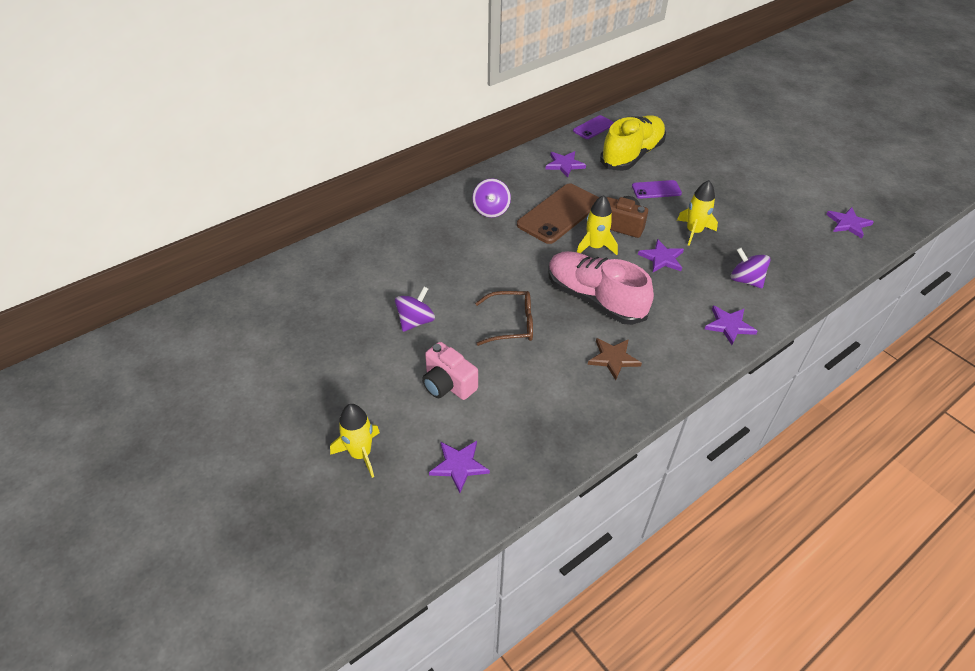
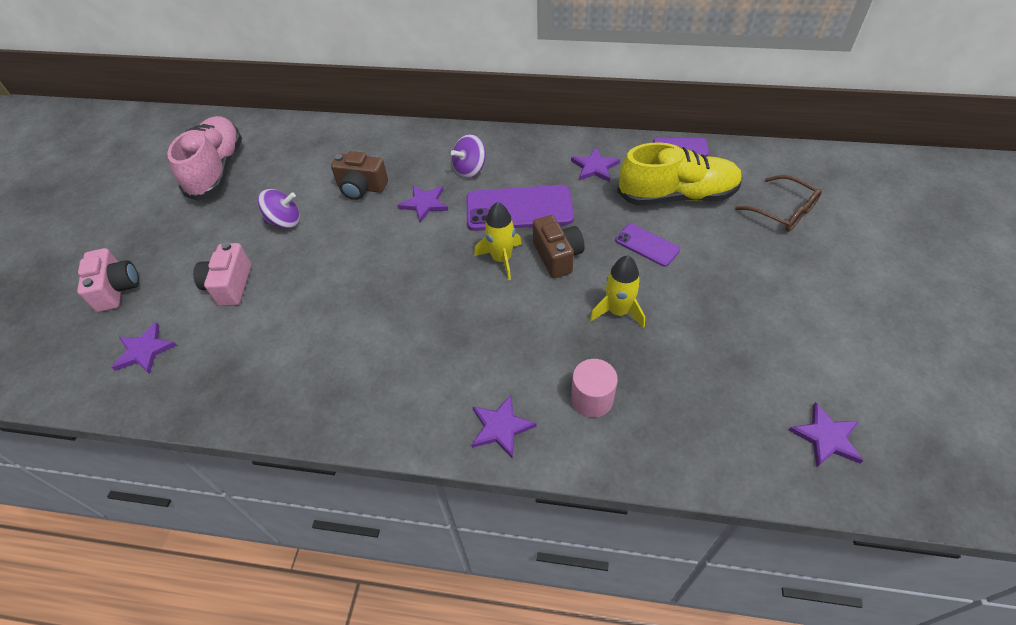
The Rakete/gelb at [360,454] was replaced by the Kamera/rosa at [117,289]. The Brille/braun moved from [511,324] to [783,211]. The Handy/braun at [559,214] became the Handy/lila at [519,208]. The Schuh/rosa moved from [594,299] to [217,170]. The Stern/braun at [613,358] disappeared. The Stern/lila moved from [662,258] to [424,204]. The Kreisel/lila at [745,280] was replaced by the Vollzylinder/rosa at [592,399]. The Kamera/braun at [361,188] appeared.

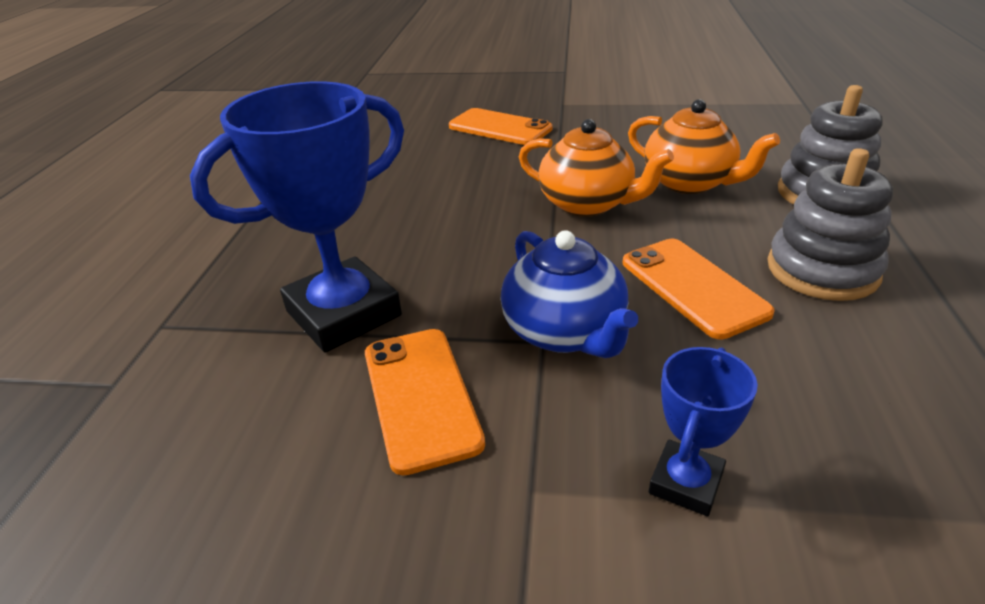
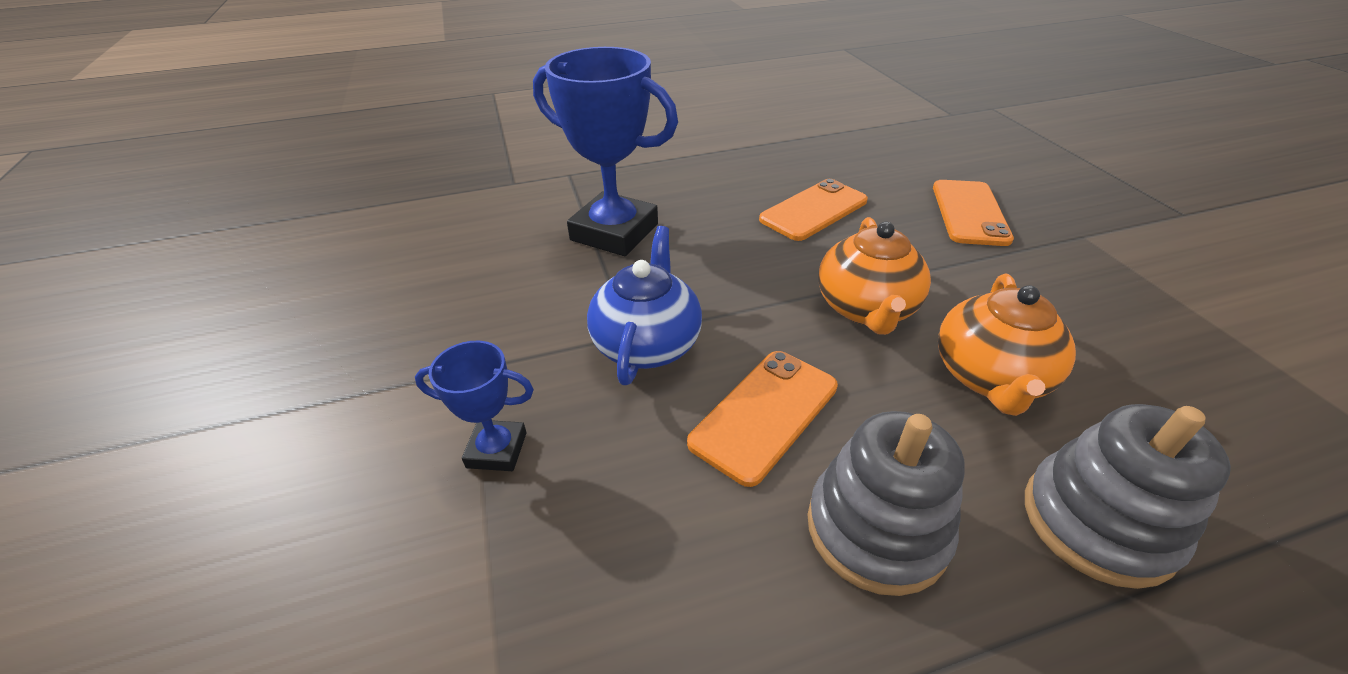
The Handy/orange moved from [420,396] to [813,210]. The Teekanne/blau at [565,332] turned 150 degrees clockwise.

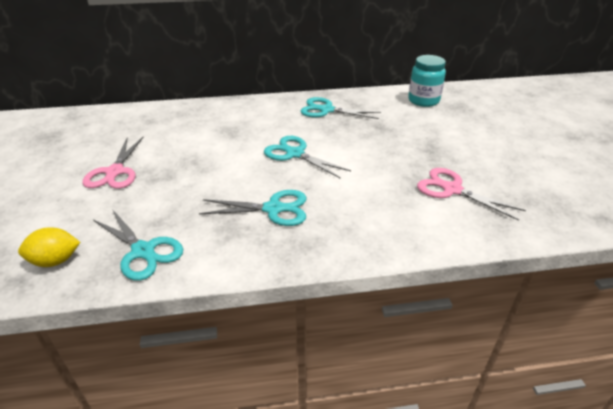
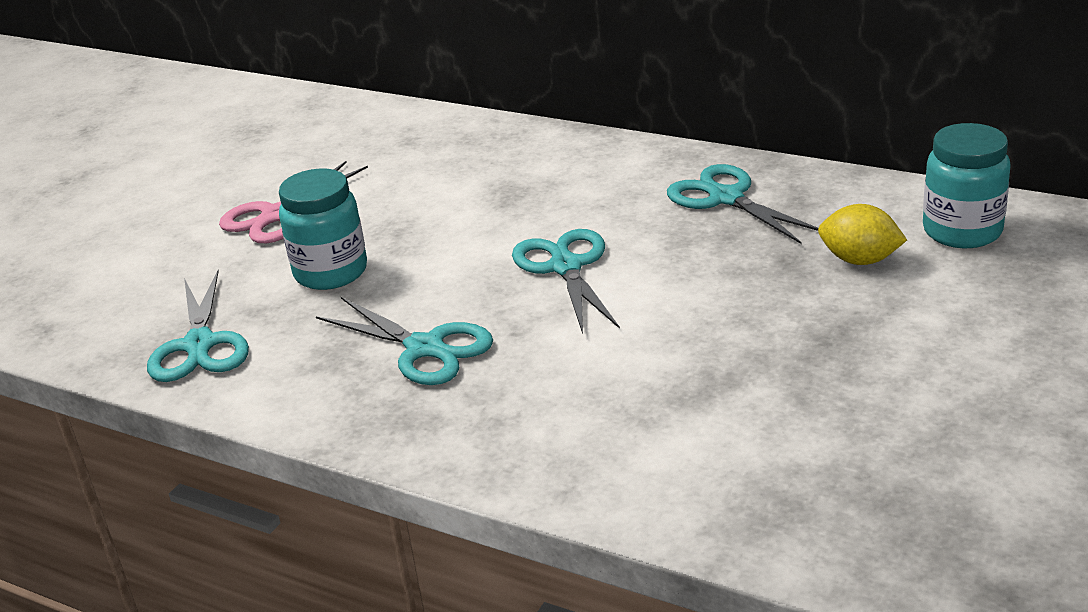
The Zitrone/gelb moved from [55,261] to [859,260]. The Schere/rosa at [452,189] disappeared. The Einmachglas/türkis at [331,272] appeared.

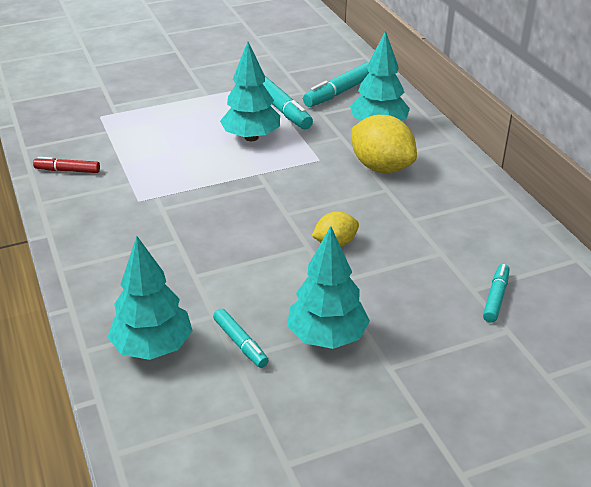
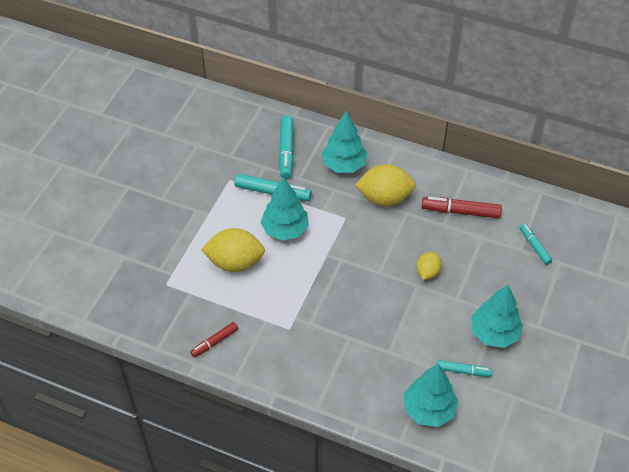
The Zitrone/gelb at [235,262] appeared. The Filzstift/rot at [460,212] appeared.

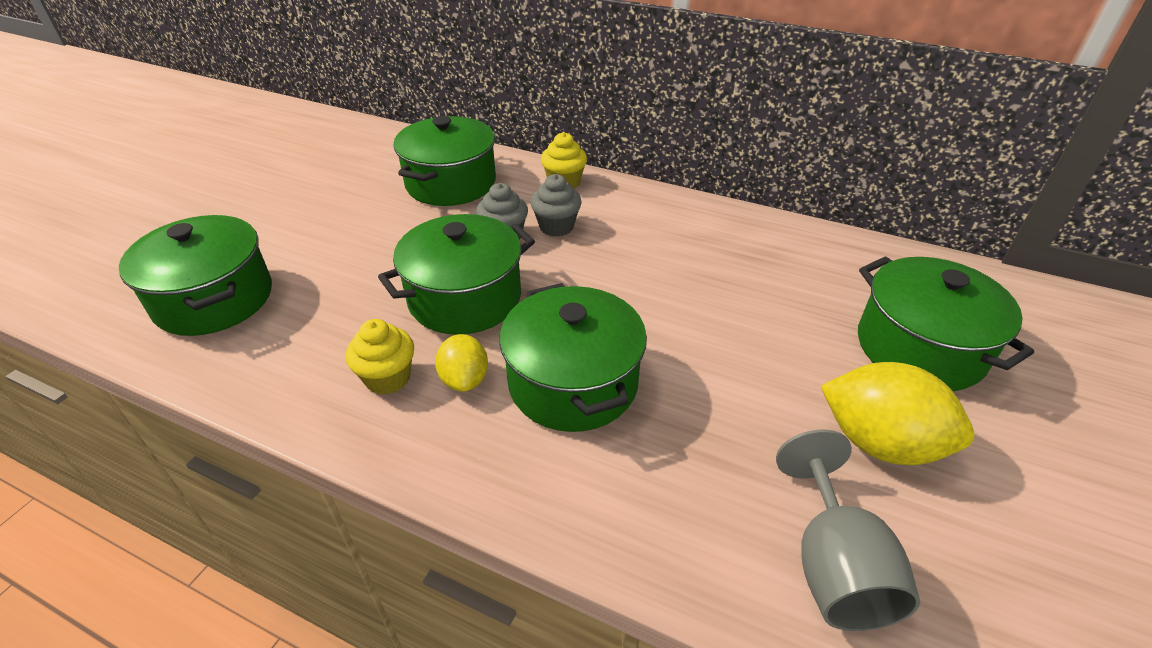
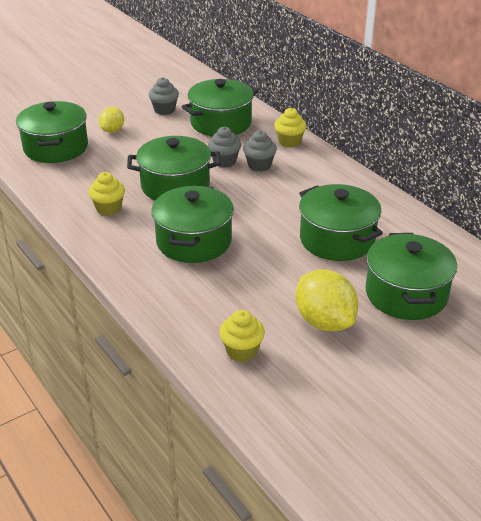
The Zitrone/gelb moved from [464,379] to [112,130]. The Kelch/grau at [833,565] was replaced by the Muffin/gelb at [241,351]. The Muffin/grau at [164,110] appeared. The Kochtopf/grün at [337,239] appeared.

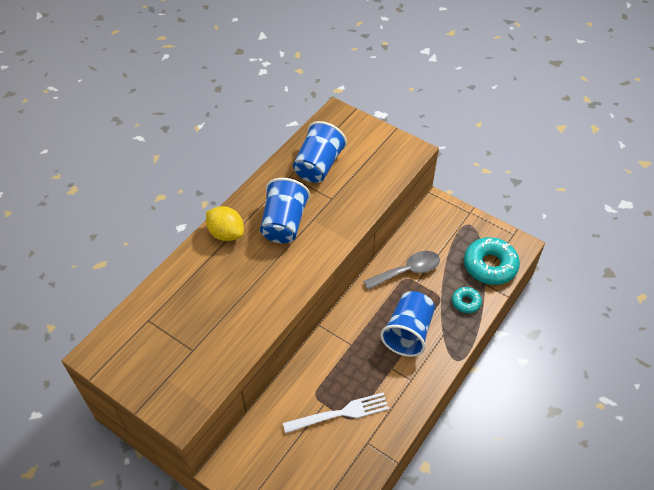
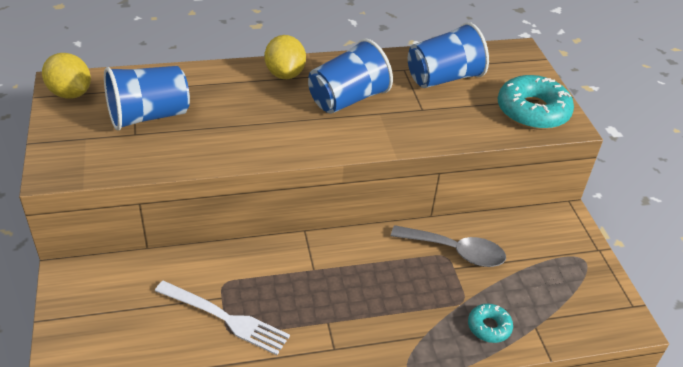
The Becher/blau moved from [408,333] to [149,116]. The Donut/türkis moved from [490,265] to [532,111]. The Zitrone/gelb at [70,93] appeared.

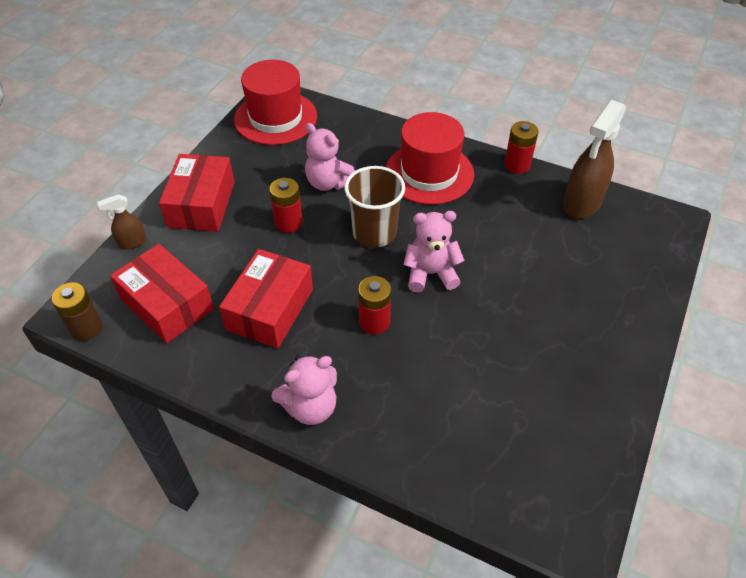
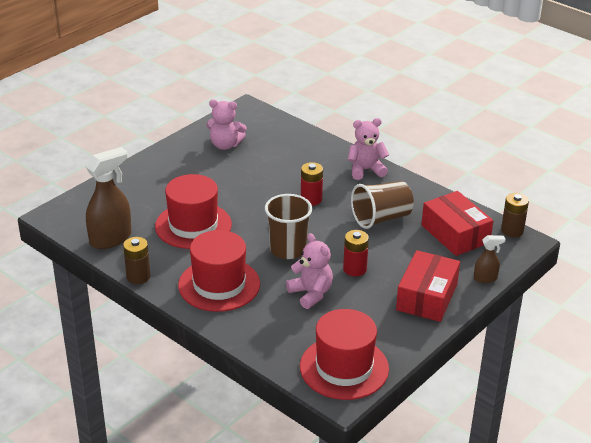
The Schachtel/rot at [270,309] was replaced by the Becher/braun at [381,218]. The Teddybär/rosa moved from [430,274] to [225,145]. The Batterie/rot at [517,165] became the Batterie/braun at [138,276]. The Hut/rot at [193,225] appeared.

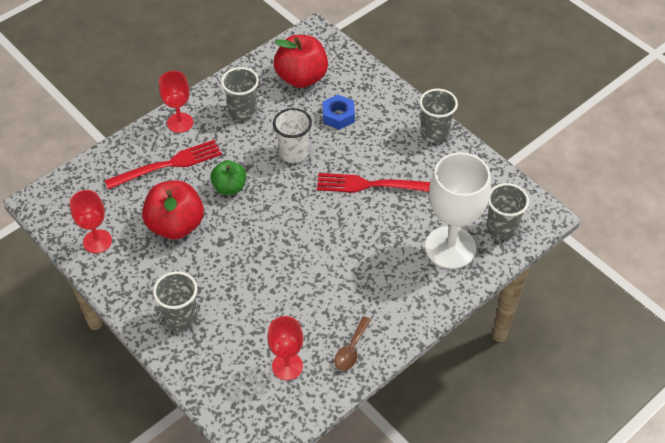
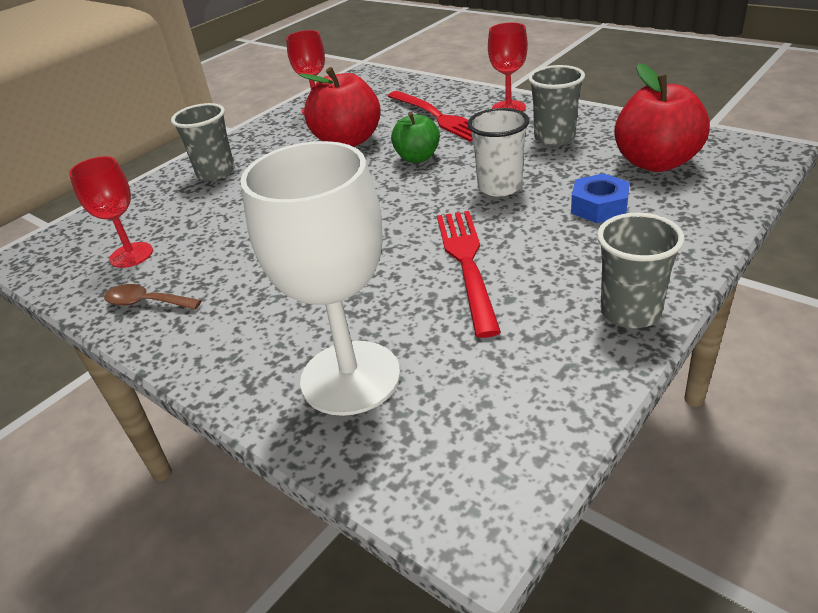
The Becher/grau at [501,228] disappeared.

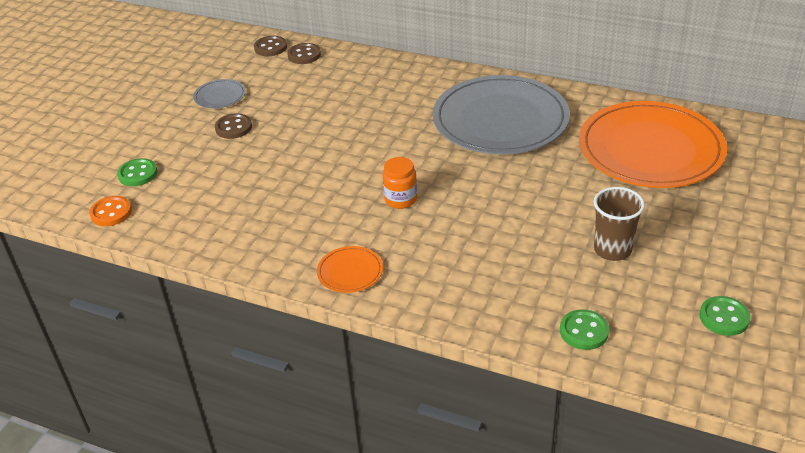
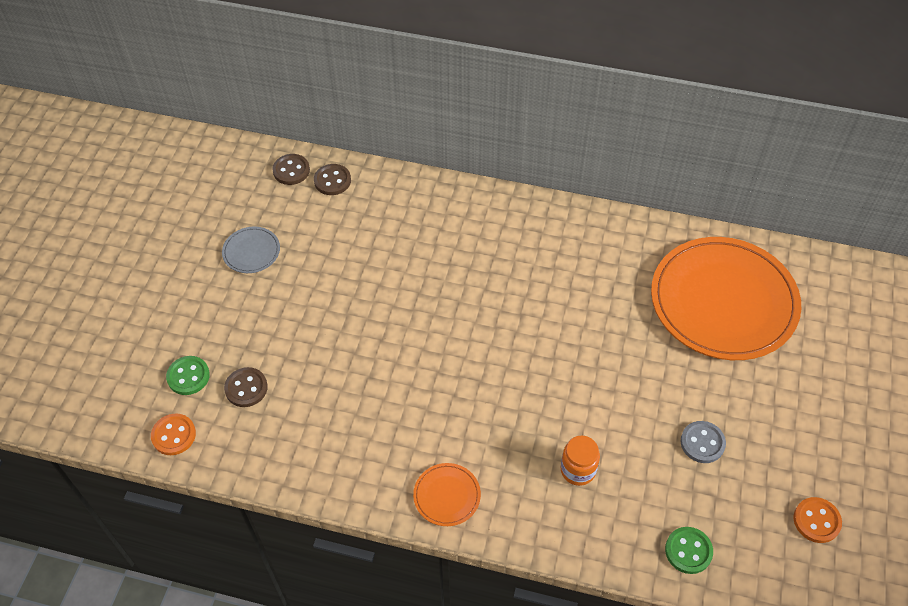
The Knopf/braun moved from [233,128] to [246,388]. The Einmachglas/orange moved from [400,199] to [578,470]. The Teller/grau at [500,120] disappeared. The Becher/braun at [612,249] was replaced by the Knopf/grau at [702,443]. The Knopf/grün at [724,317] became the Knopf/orange at [816,521].

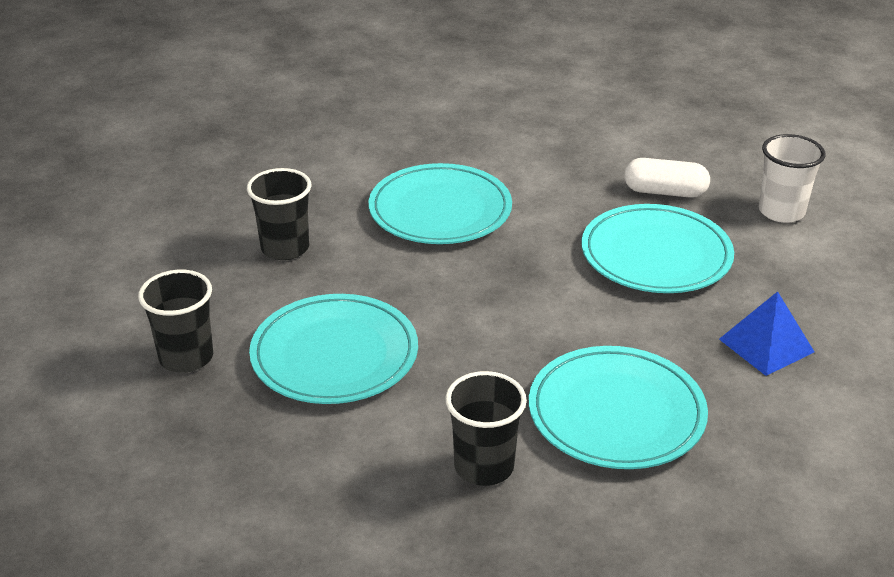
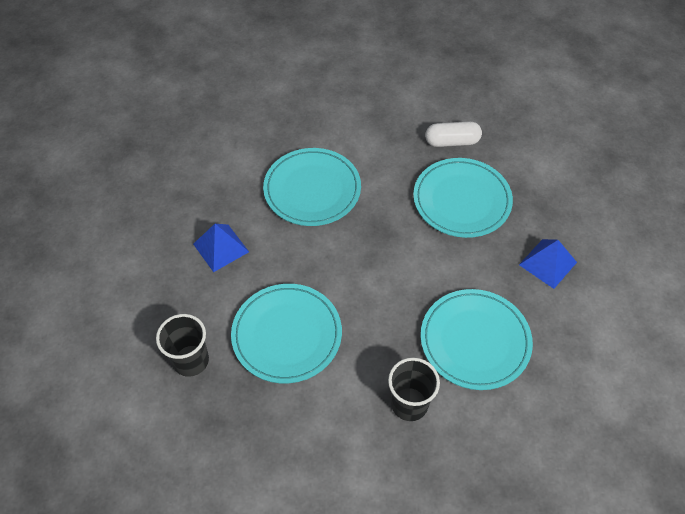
The Becher/schwarz at [285,248] was replaced by the Pyramide/blau at [220,247]. The Becher/weiß at [781,211] disappeared.

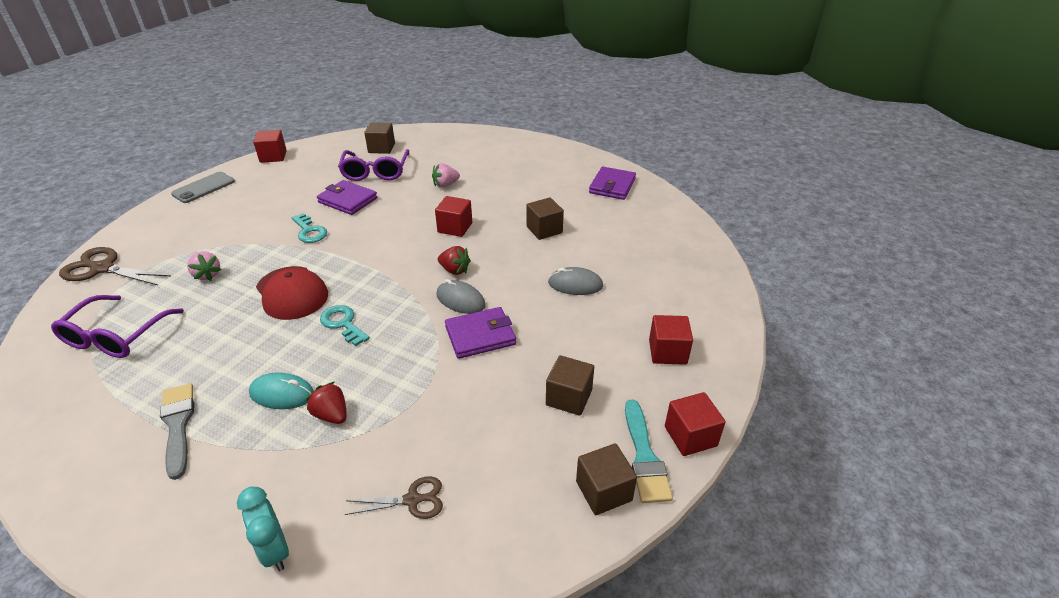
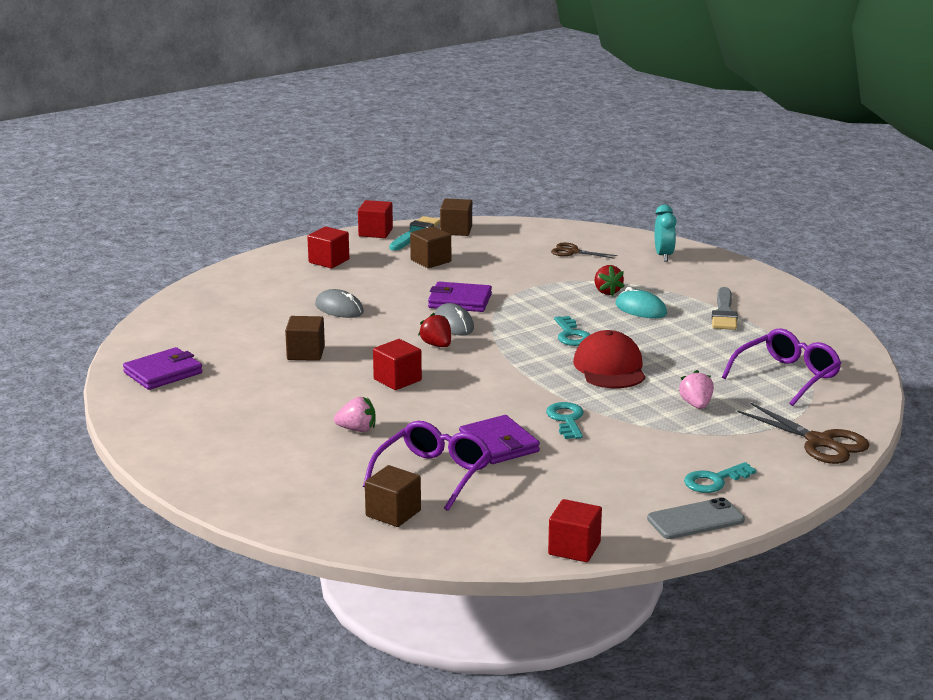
The Schlüssel/türkis at [714,481] appeared.

